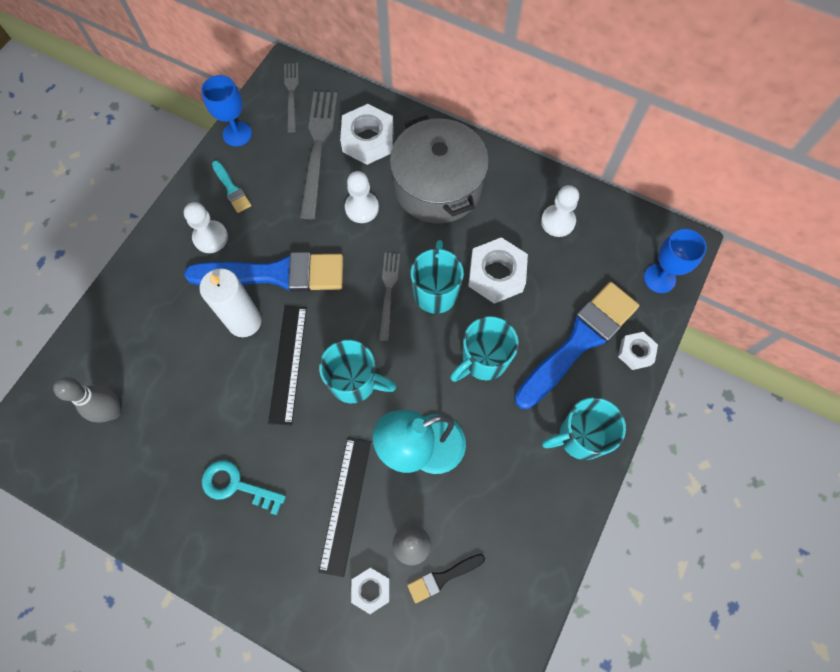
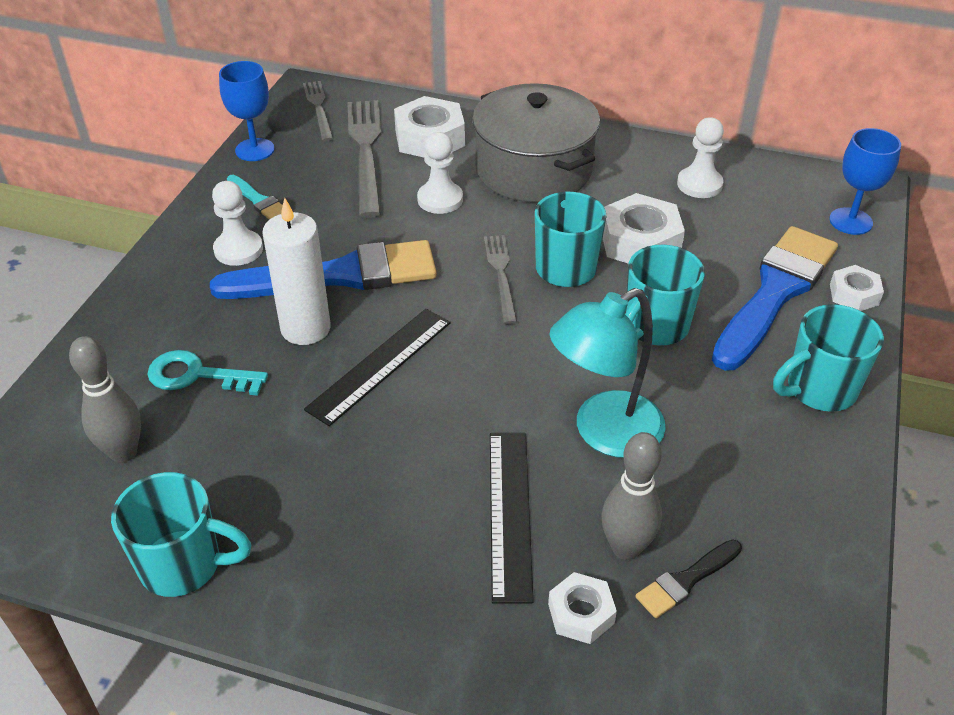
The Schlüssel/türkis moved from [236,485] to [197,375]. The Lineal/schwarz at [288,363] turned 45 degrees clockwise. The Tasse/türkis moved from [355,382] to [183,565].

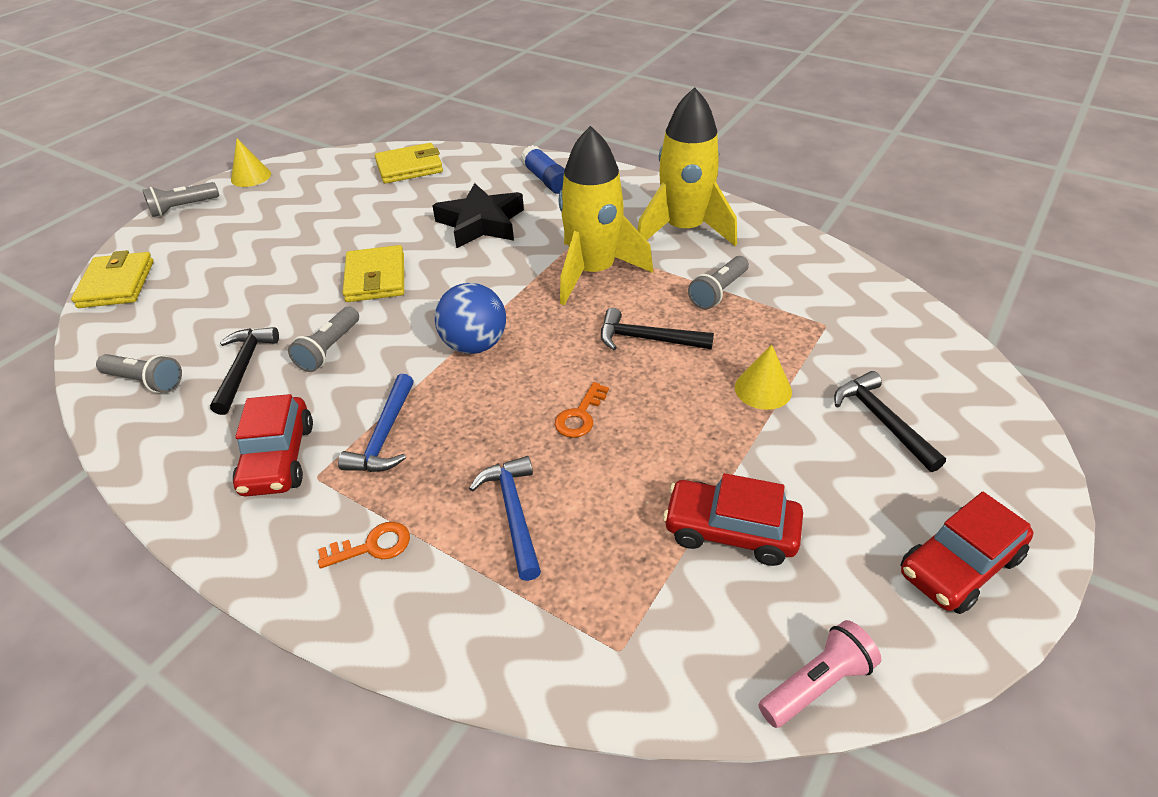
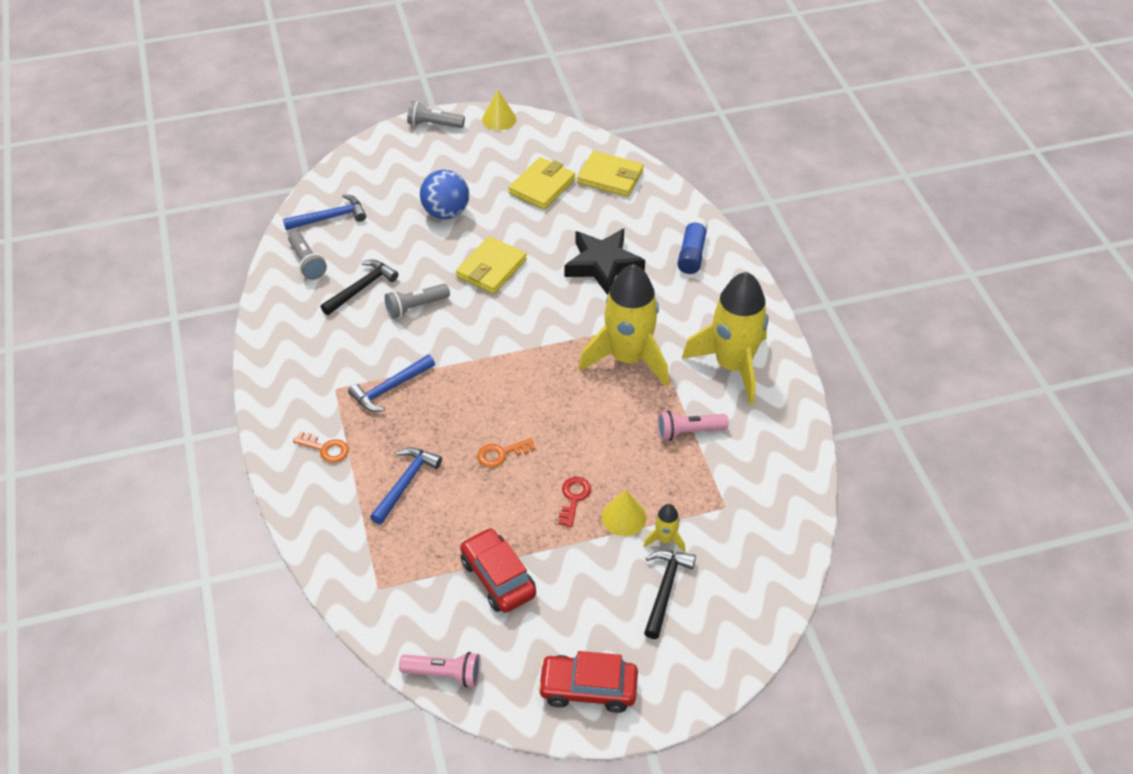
The Geldbörse/gelb moved from [117,284] to [542,186]. The Auto/rot at [278,458] disappeared. The Ball/blau moved from [475,345] to [446,212]. The Hammer/schwarz at [647,339] disappeared. The Taschenlampe/grau at [718,292] became the Taschenlampe/rosa at [688,432]. The Hammer/blau at [330,217] appeared. The Schlüssel/rot at [574,498] appeared. The Rakete/gelb at [665,539] appeared.

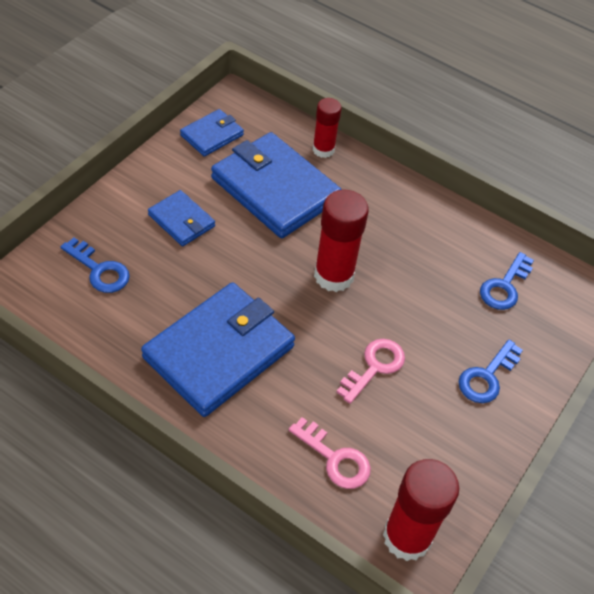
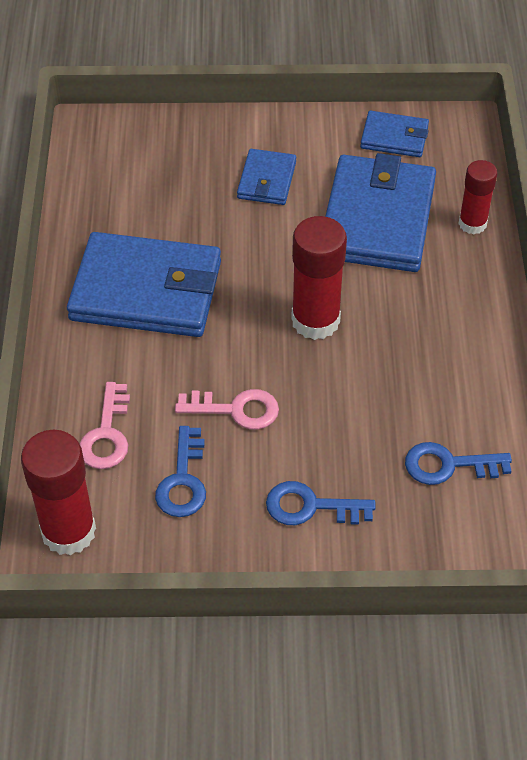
The Schlüssel/blau moved from [99,270] to [183,480].

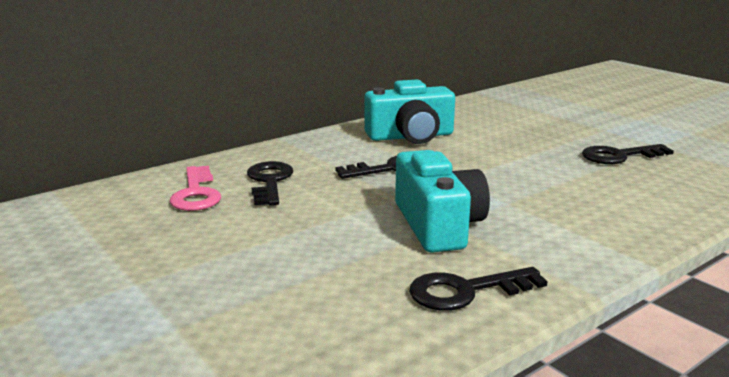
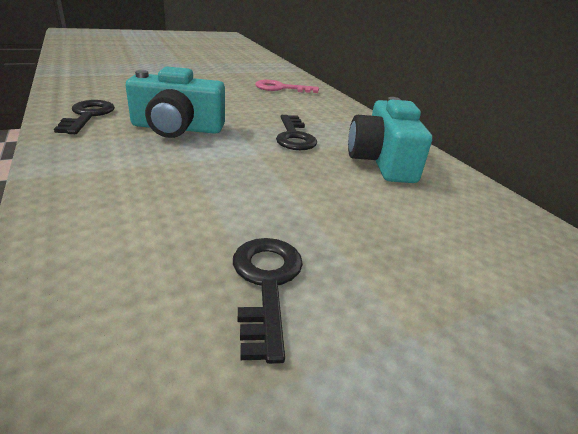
The Schlüssel/schwarz at [269,181] disappeared.

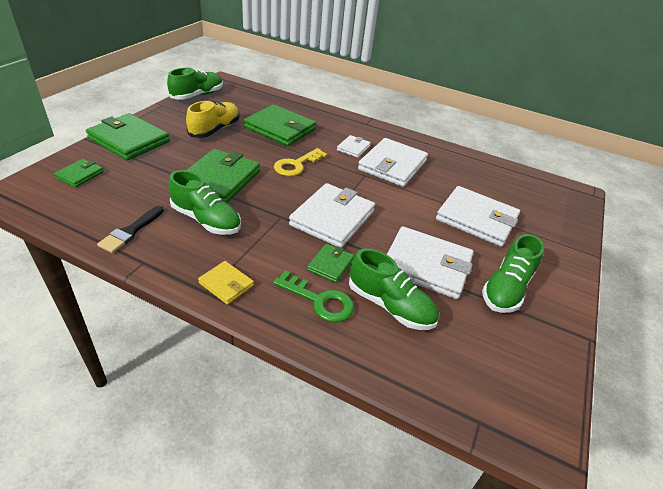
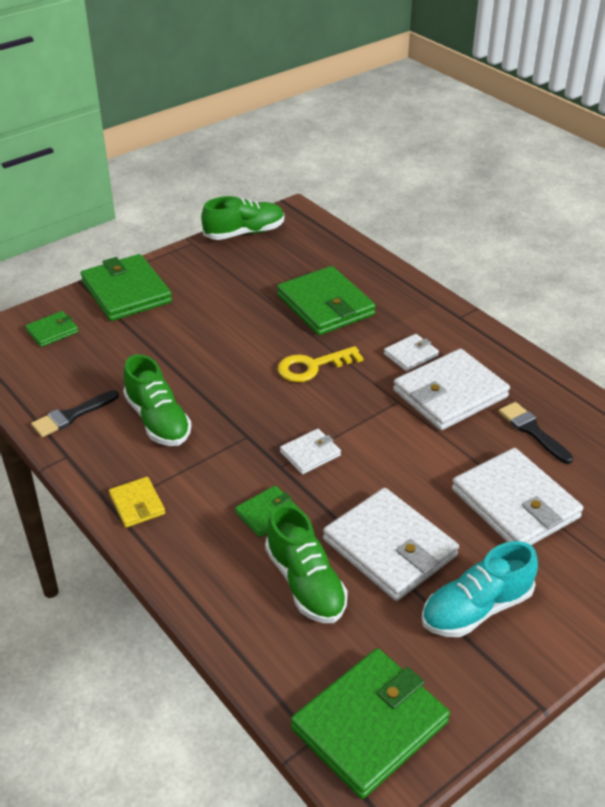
The Schuh/gelb at [215,129] disappeared. The Geldbörse/grün moved from [220,179] to [370,725]. The Schlüssel/grün at [319,300] disappeared. The Geldbörse/weiß at [332,218] changed to 0.50 times the size. The Schuh/grün at [506,289] became the Schuh/türkis at [476,609]. The Pinsel/schwarz at [532,431] appeared.

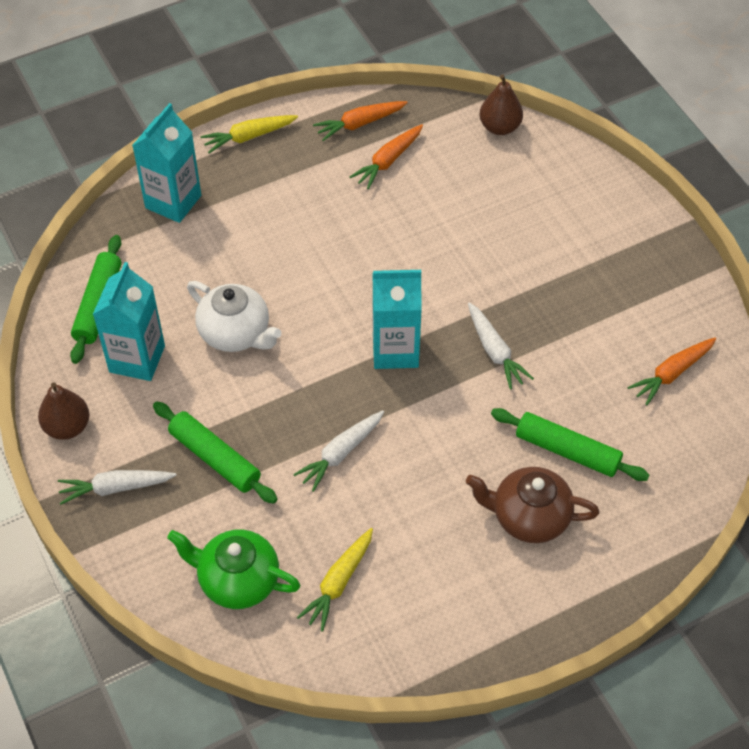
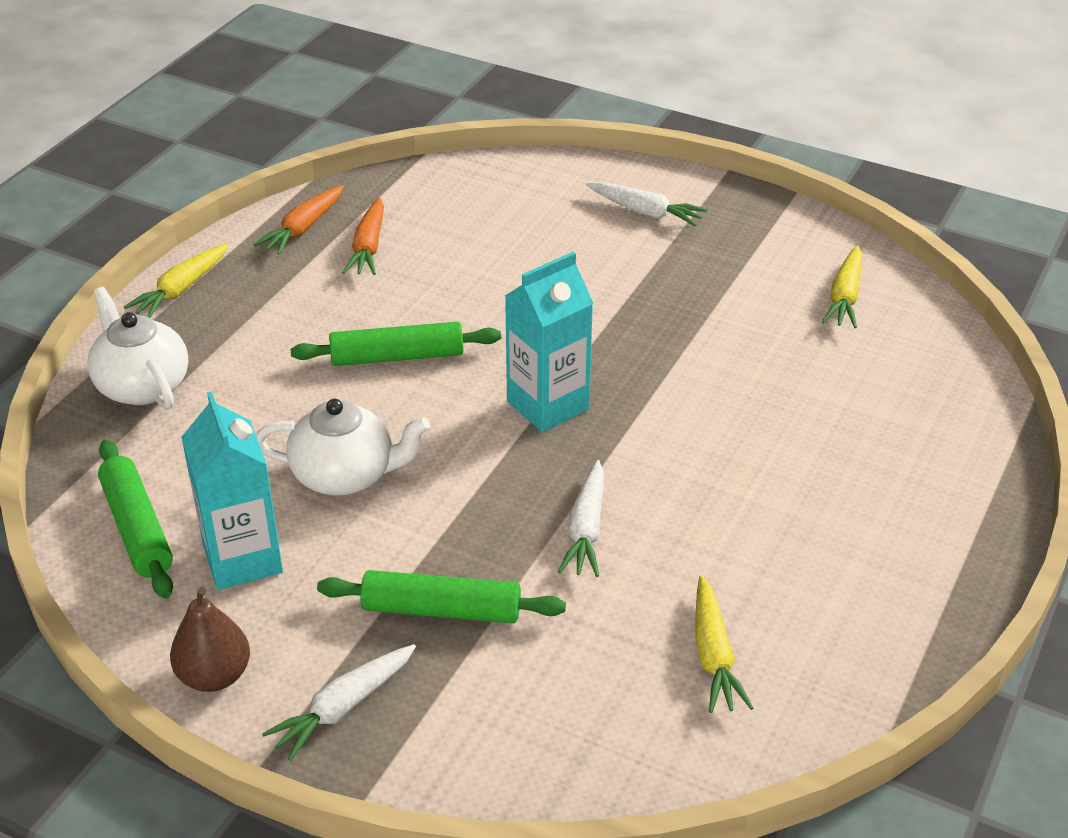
The Getränkekarton/türkis at [173,202] was replaced by the Teekanne/weiß at [142,386]. The Teekanne/grün at [237,580] disappeared. The Teekanne/braun at [529,517] disappeared. The Karotte/weiß moved from [494,351] to [645,212]. The Birne/braun at [499,127] disappeared. The Nudelholz/grün moved from [567,450] to [397,356]. The Karotte/orange at [671,373] became the Karotte/gelb at [844,296].

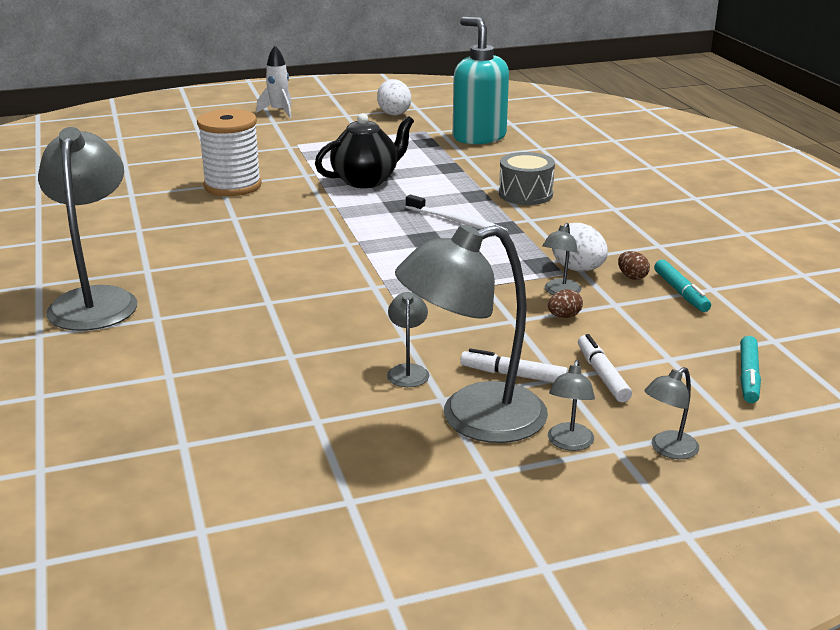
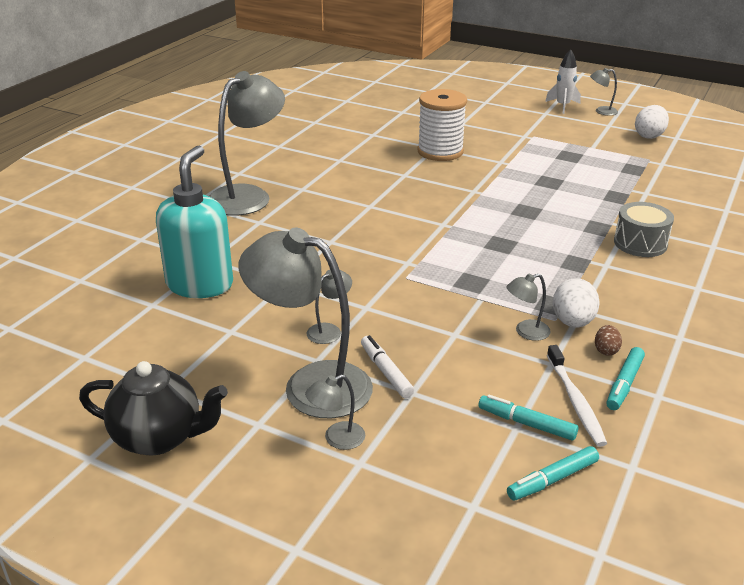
The Teekanne/schwarz moved from [366,180] to [159,438]. The Zahnbürste/weiß moved from [457,222] to [575,401]. The Seifenspender/türkis moved from [479,137] to [200,284]. The Ei/braun at [564,316] disappeared. The Filzstift/weiß at [602,375] disappeared. The Lampe/grau moved from [668,450] to [601,111]. The Filzstift/türkis at [526,423] appeared.

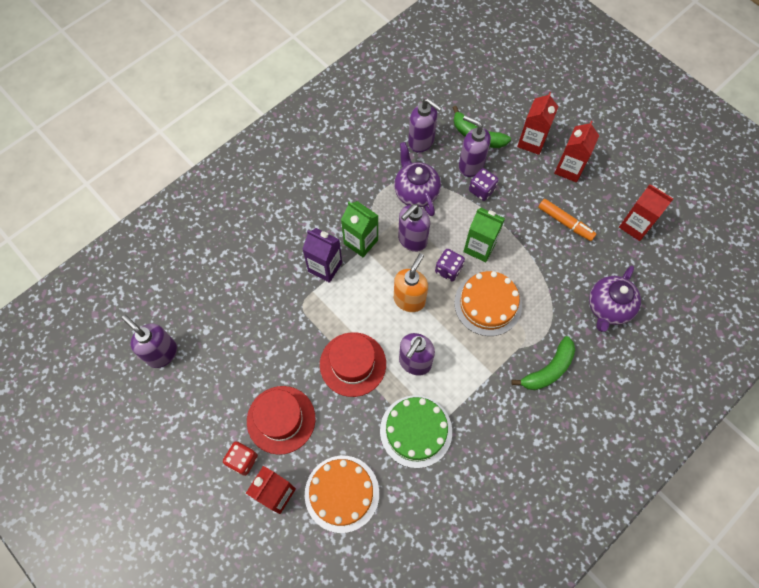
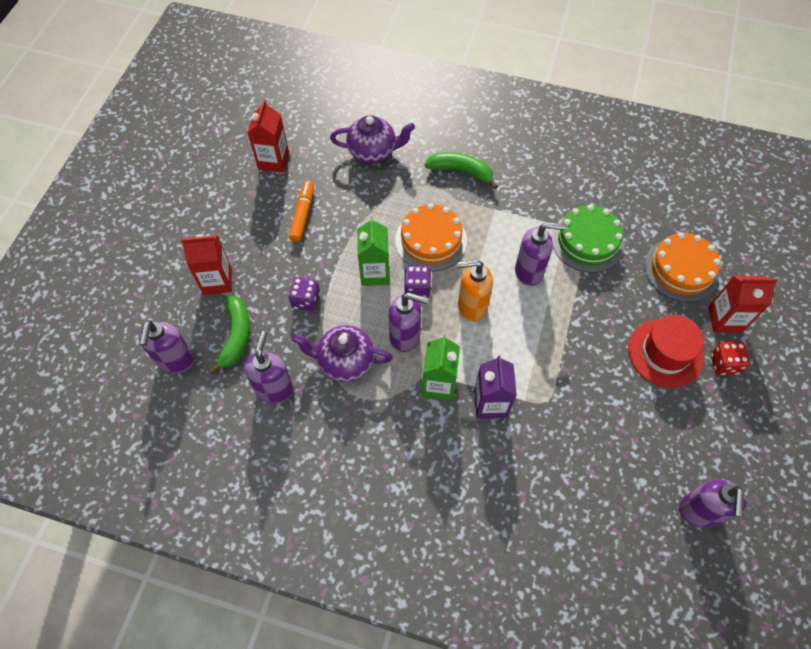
The Hut/rot at [353,364] disappeared. The Teekanne/lila at [416,192] turned 60 degrees clockwise. The Seifenspender/lila moved from [470,165] to [176,361]. The Getränkekarton/rot at [569,169] disappeared.

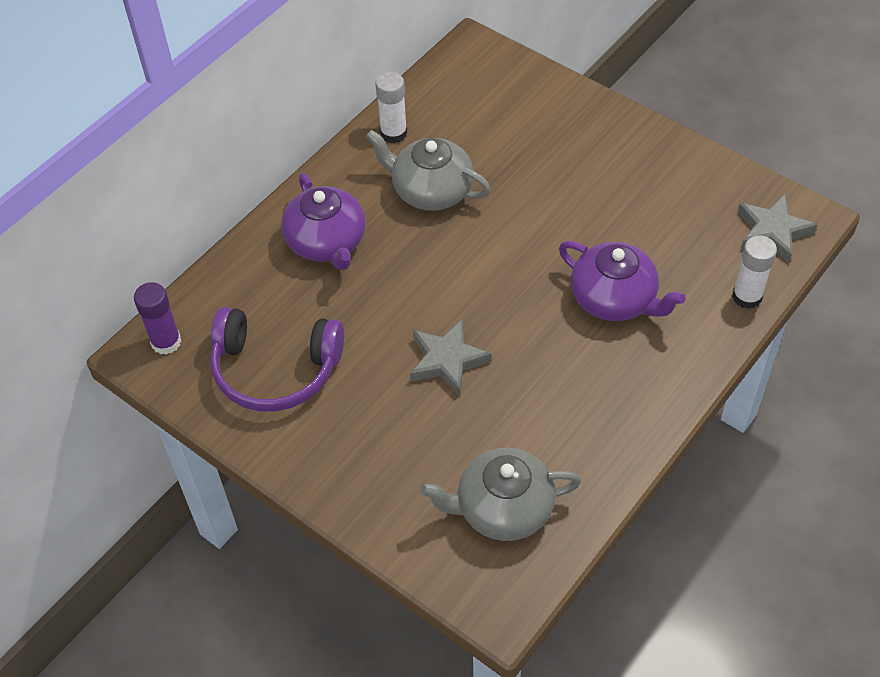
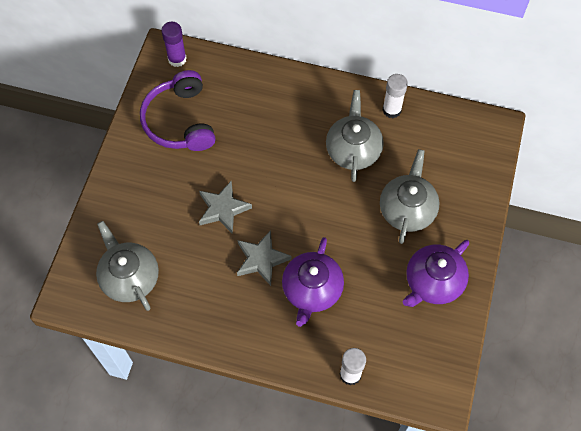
The Teekanne/lila moved from [327,242] to [433,282]. The Stern/grau moved from [772,231] to [261,259]. The Teekanne/grau at [407,209] appeared.

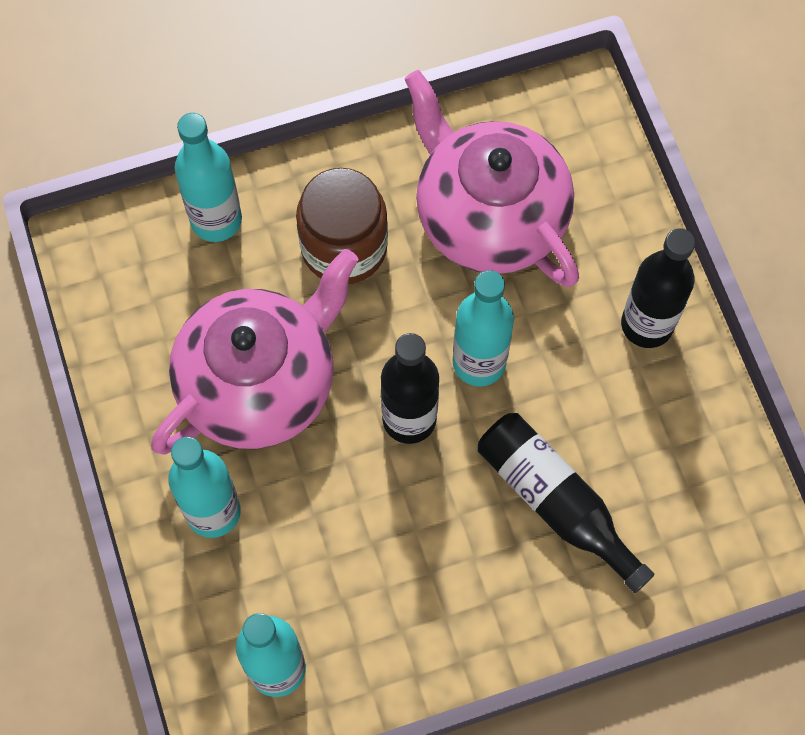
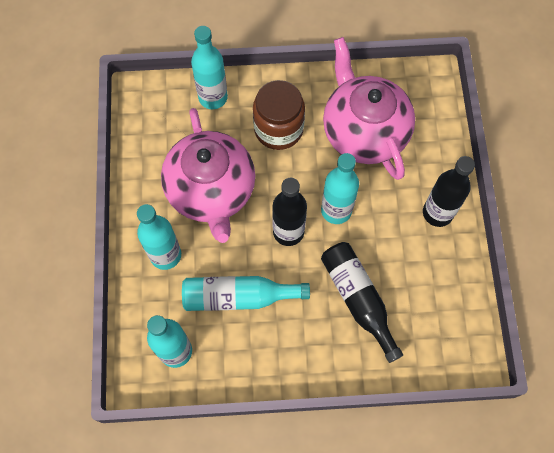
The Teekanne/rosa at [260,383] turned 105 degrees clockwise. The Flasche/türkis at [239,297] appeared.

